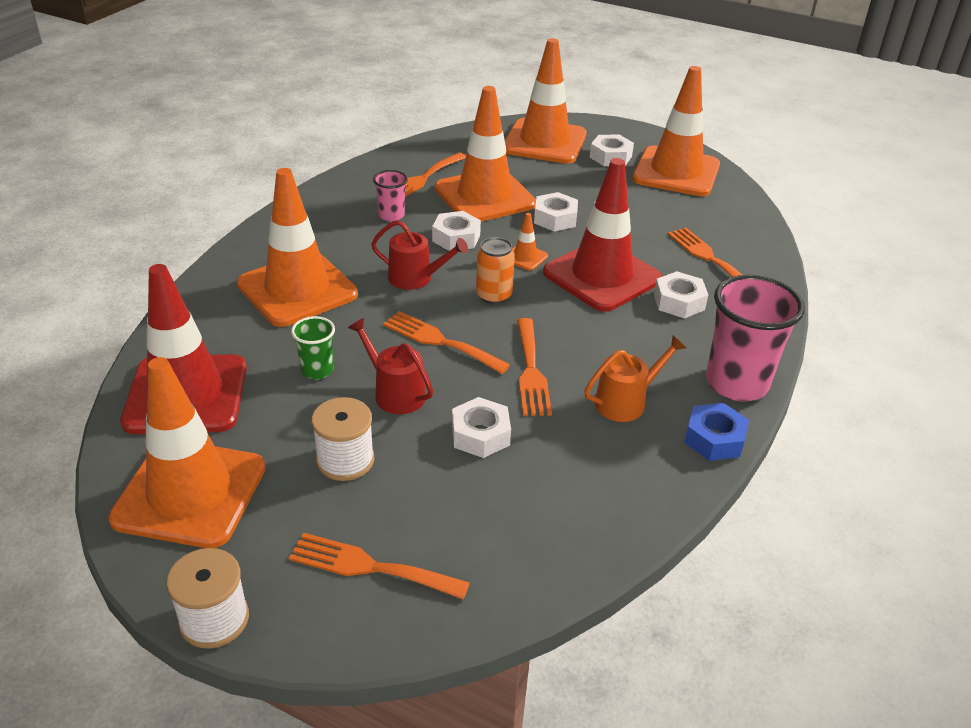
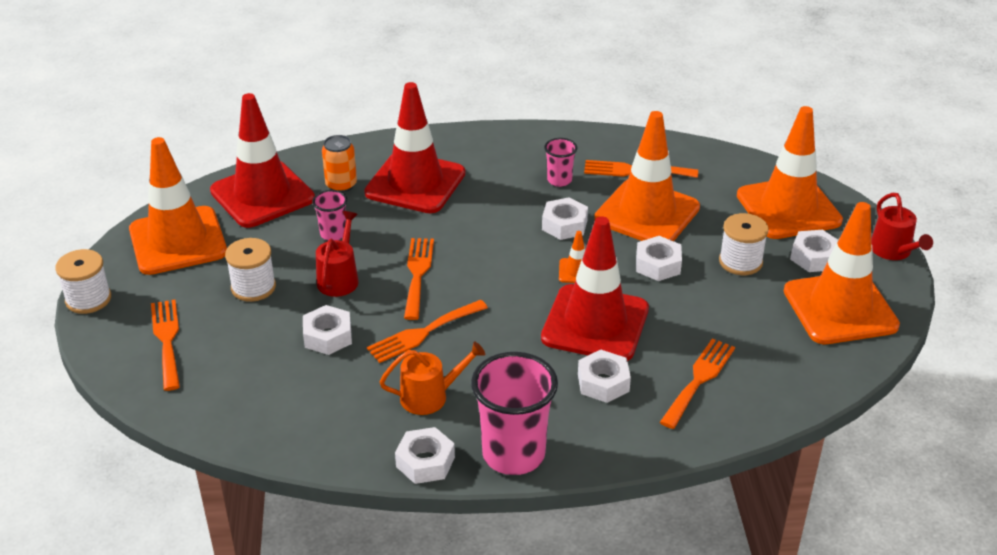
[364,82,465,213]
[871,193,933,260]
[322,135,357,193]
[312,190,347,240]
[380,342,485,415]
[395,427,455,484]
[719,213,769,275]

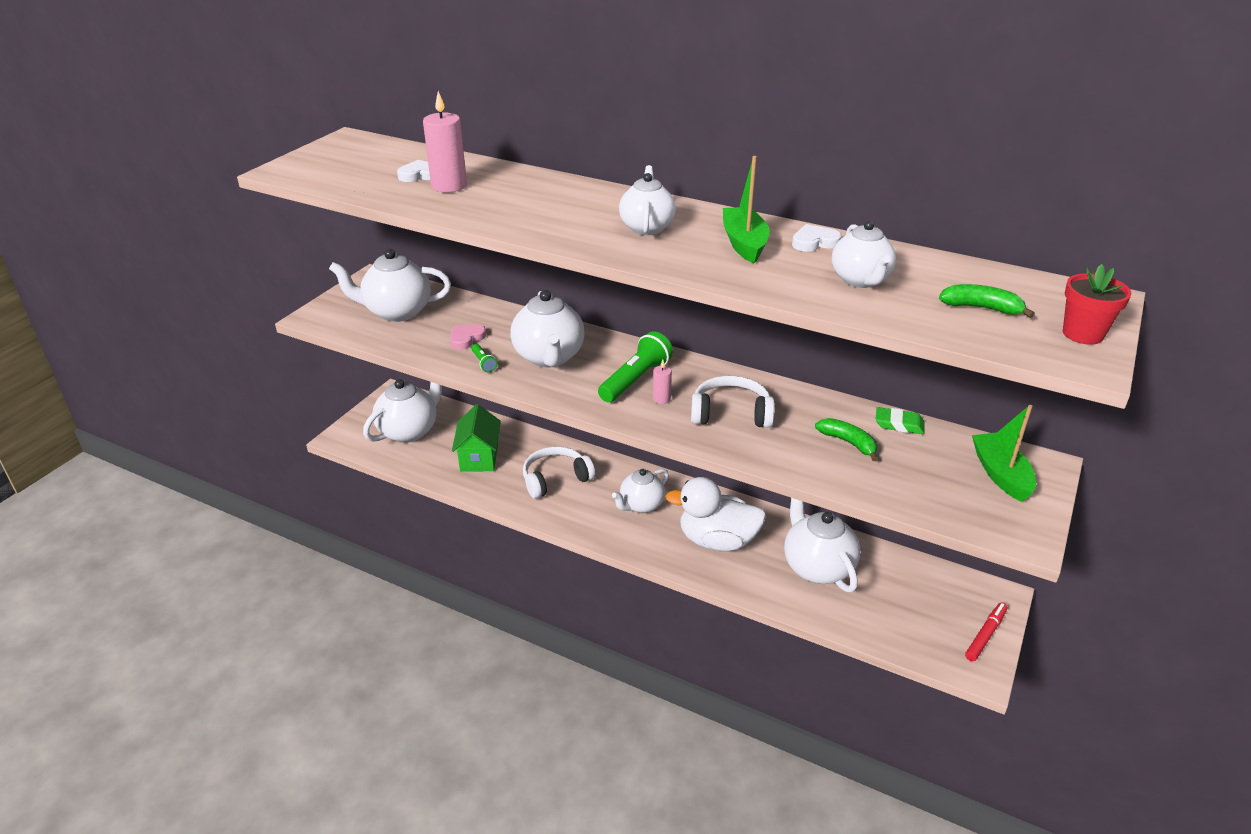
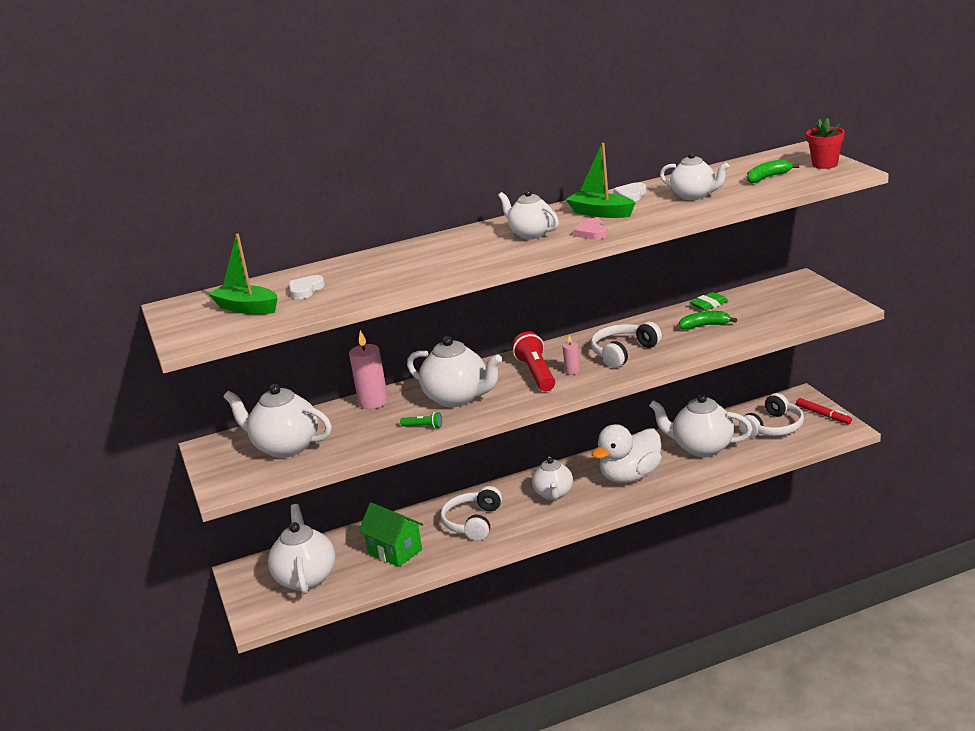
[349,330,388,409]
[223,384,332,458]
[573,218,608,239]
[512,331,555,391]
[208,234,278,314]
[796,398,852,424]
[739,393,804,437]

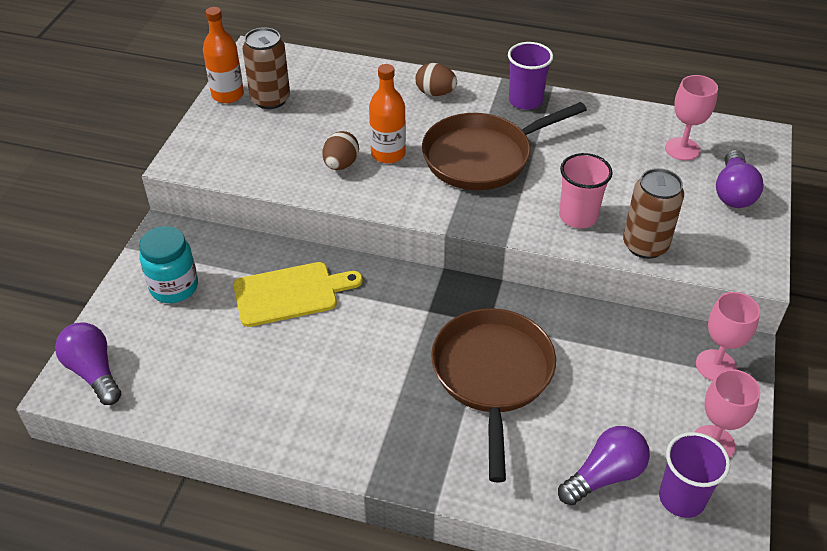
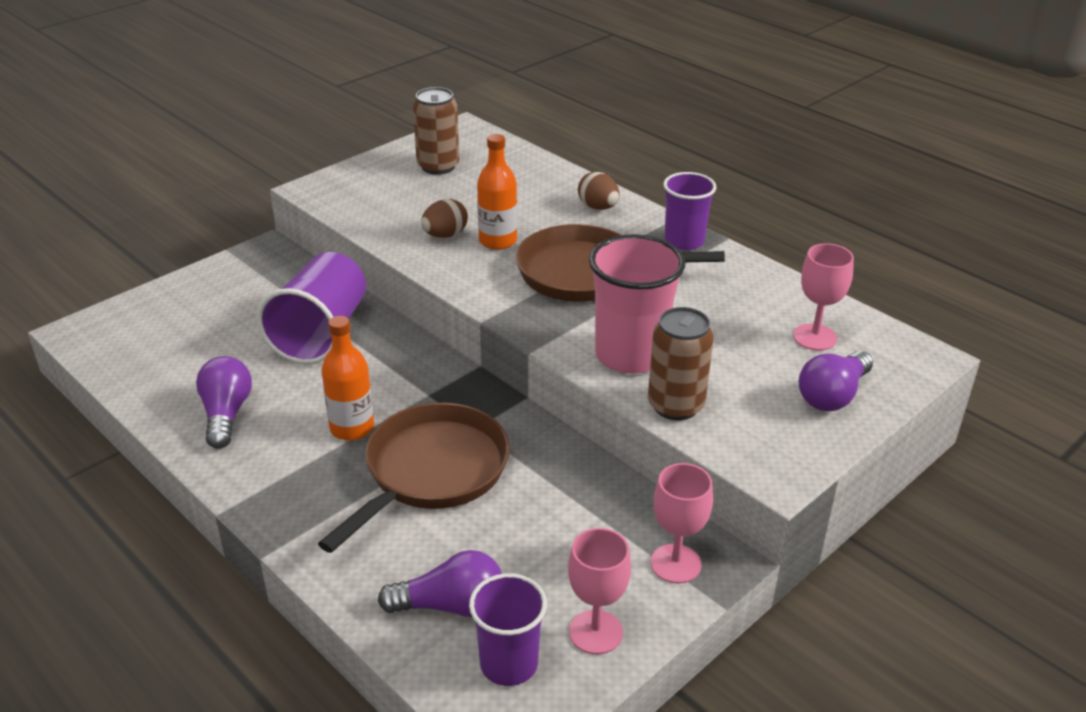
[321,316,374,441]
[589,234,685,374]
[139,226,198,303] (first image)
[257,252,366,364]
[196,356,252,449]

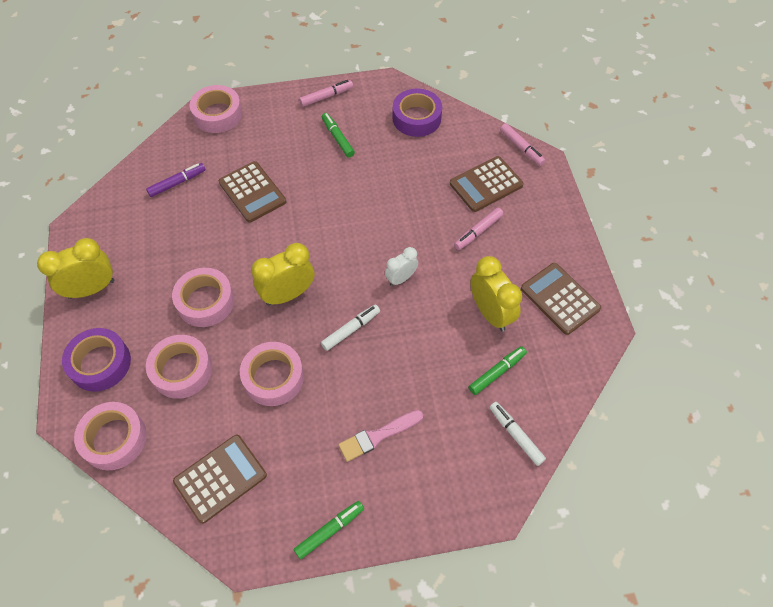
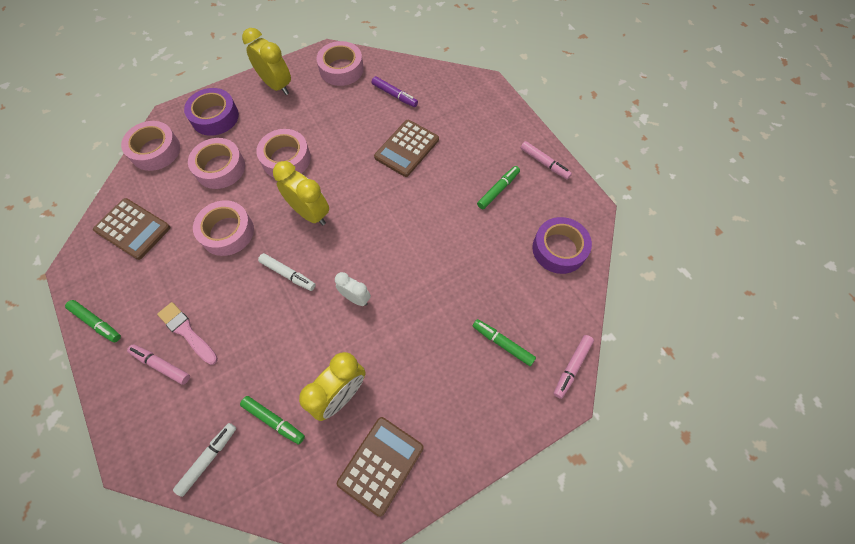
[316,41,364,86]
[473,319,536,366]
[127,344,190,385]

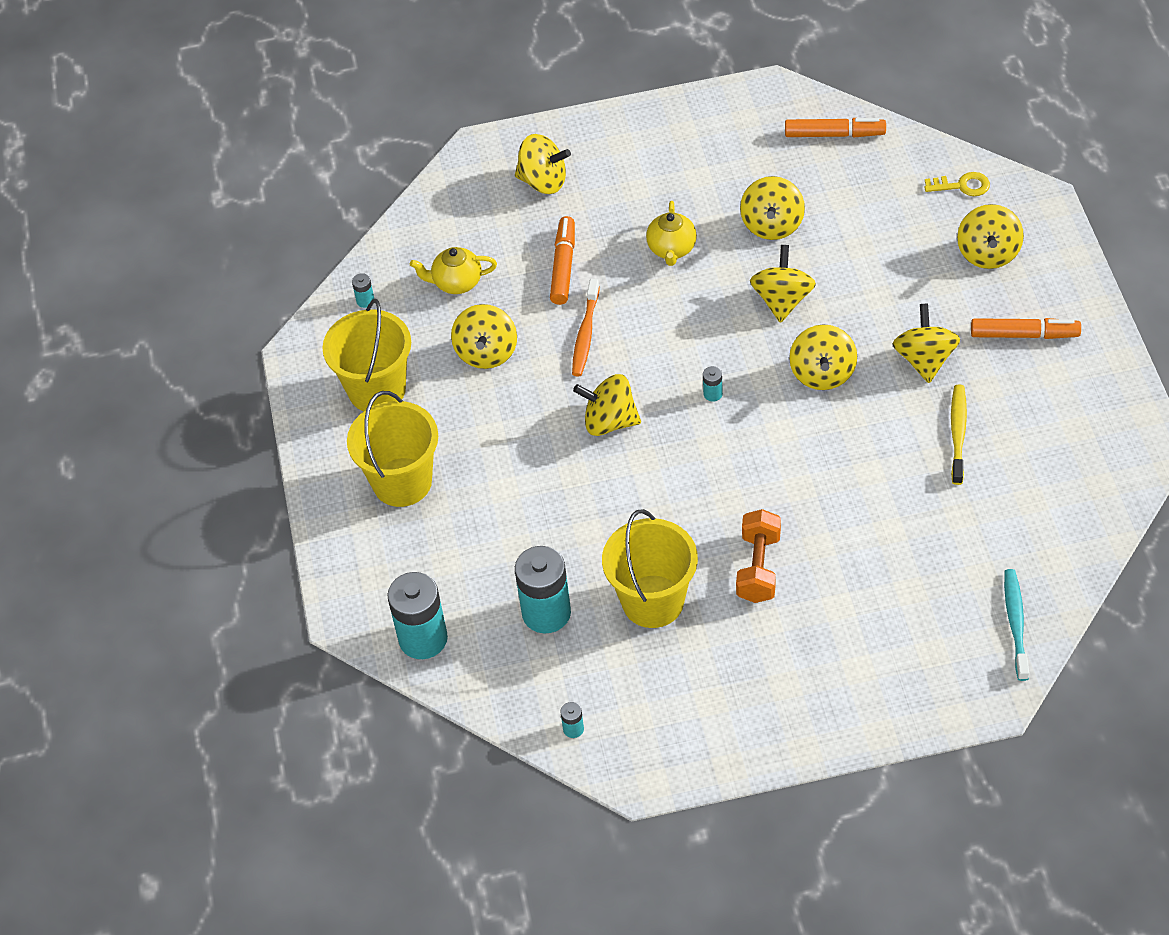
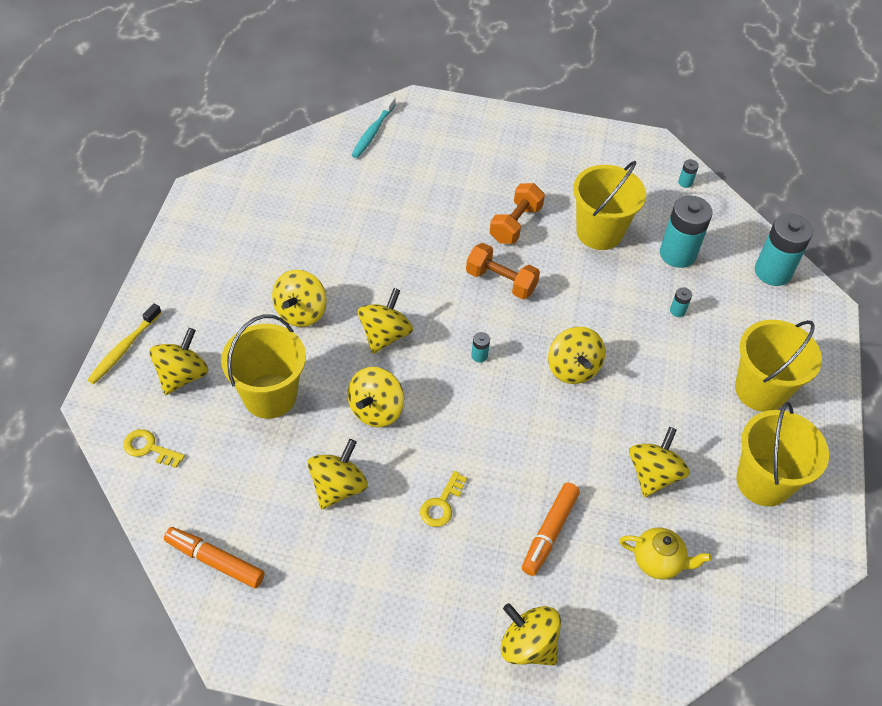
[420,471,467,527]
[670,287,692,317]
[572,279,600,377] (first image)
[971,318,1081,339] (first image)
[548,327,605,384]
[87,303,162,384]
[466,243,540,300]
[221,315,306,419]

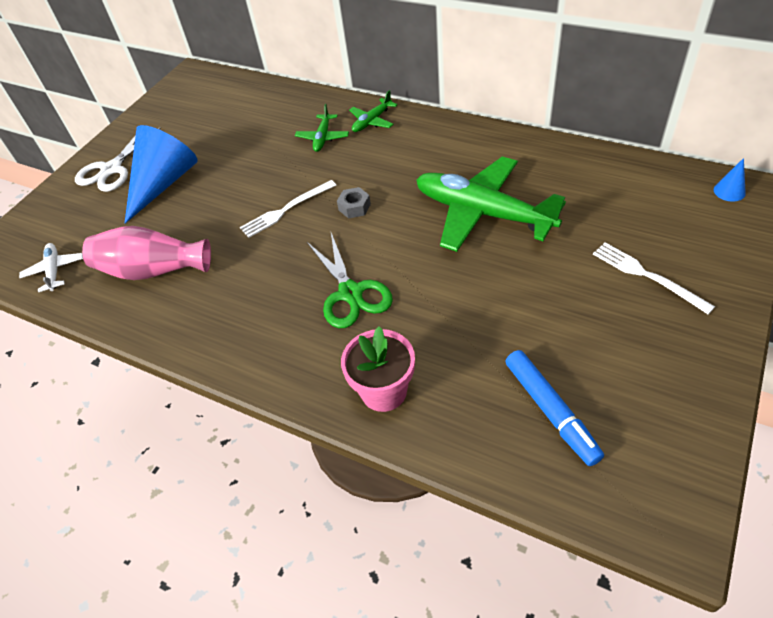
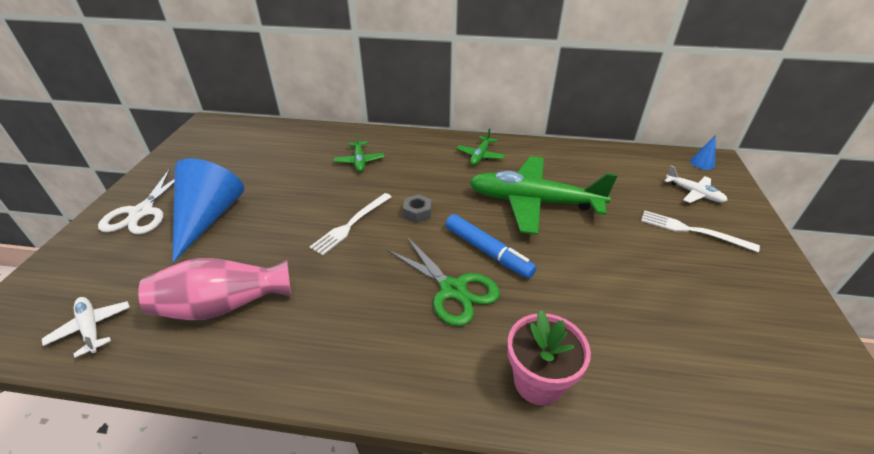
[456,128,505,165]
[445,214,537,279]
[664,166,728,203]

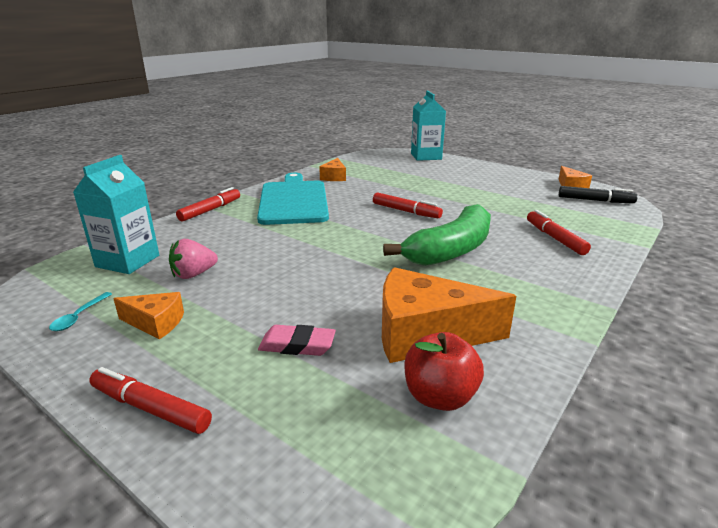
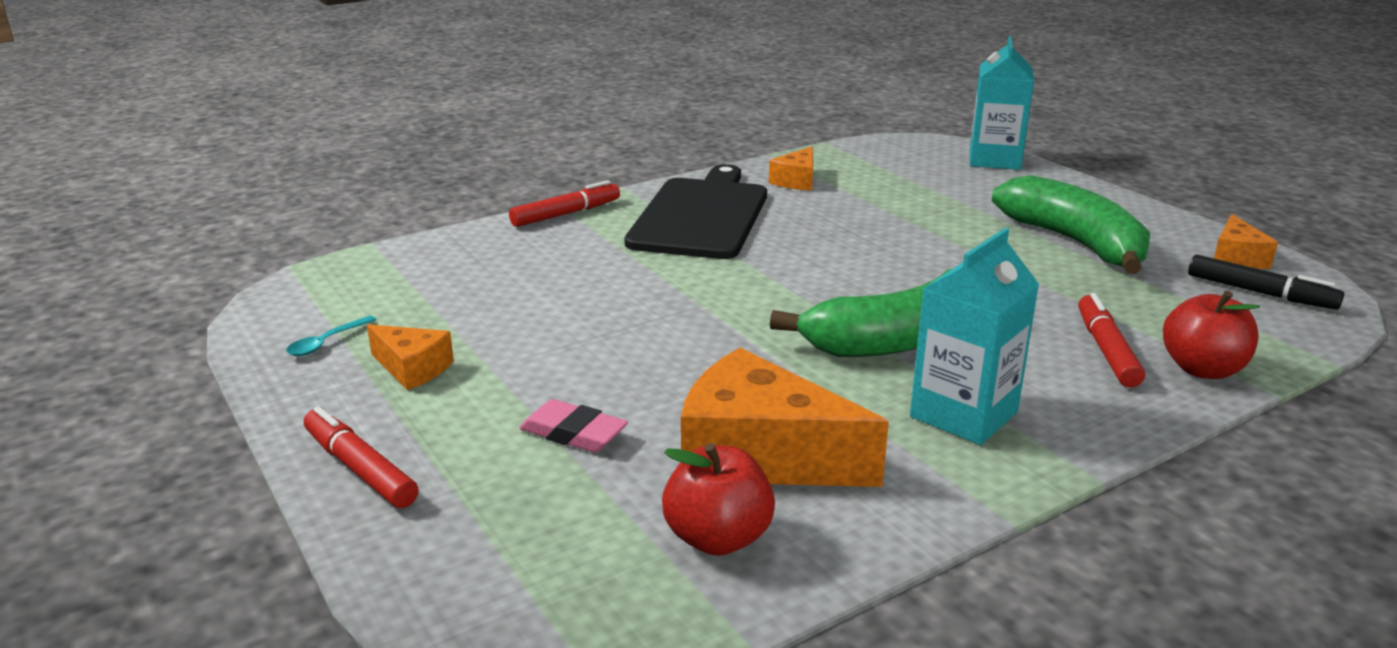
[910,228,1039,445]
[624,164,767,259]
[373,193,443,218] (first image)
[169,239,218,279] (first image)
[992,175,1150,274]
[1163,291,1260,379]

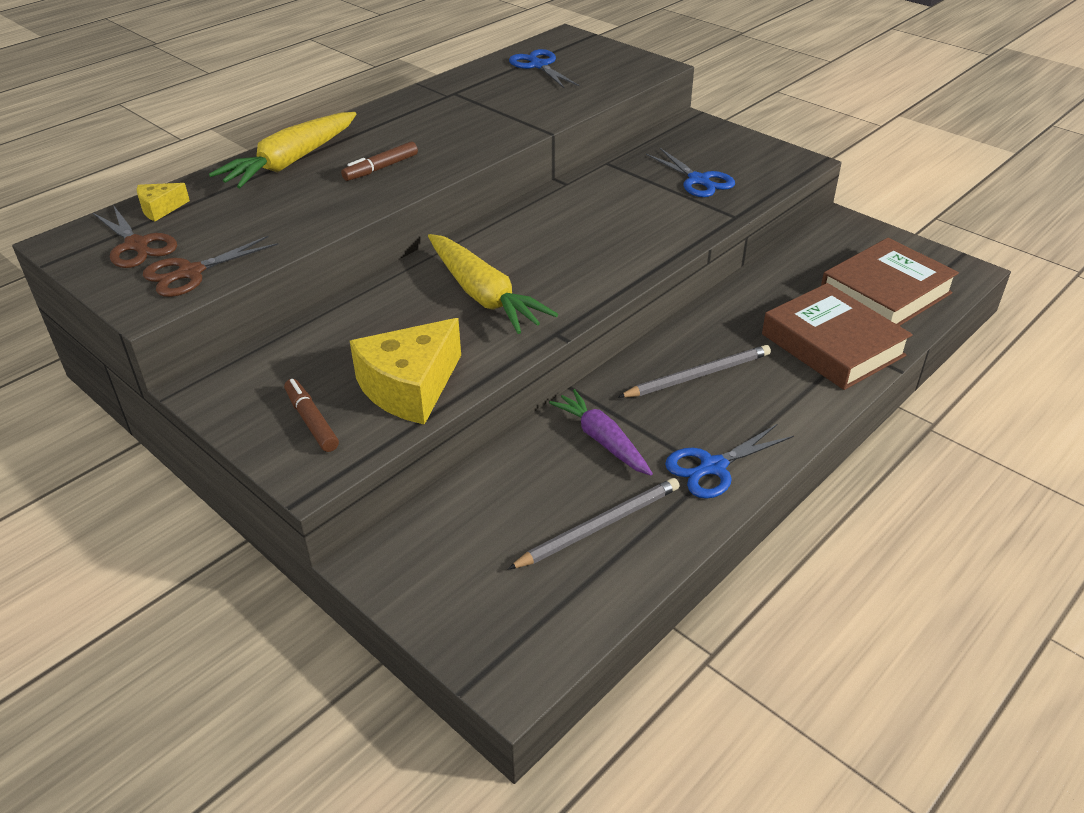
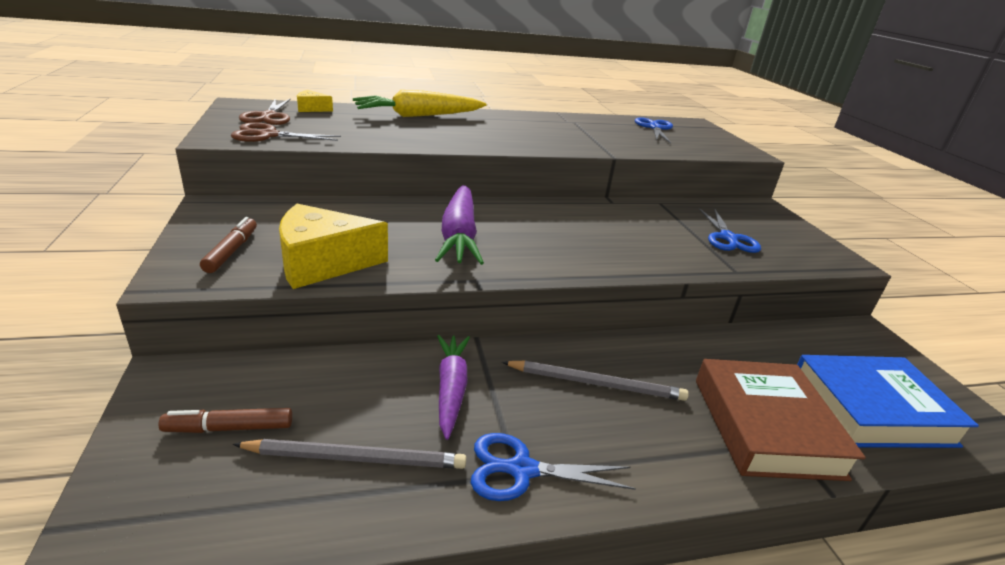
[159,408,292,433]
[435,185,484,265]
[797,355,979,448]

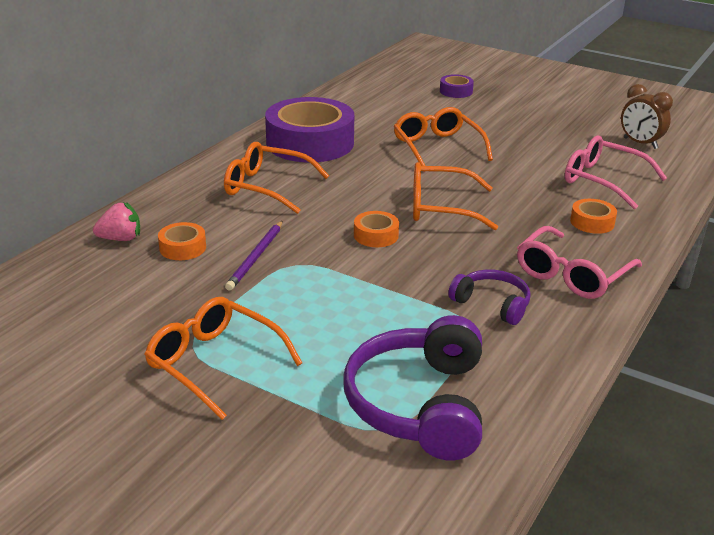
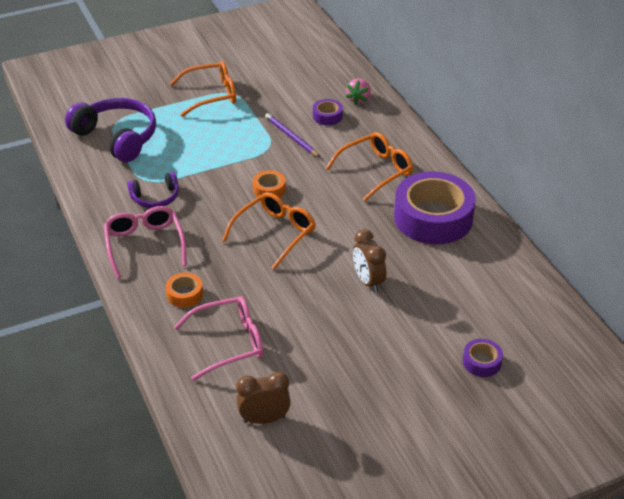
[353,229,386,293]
[313,99,343,125]

